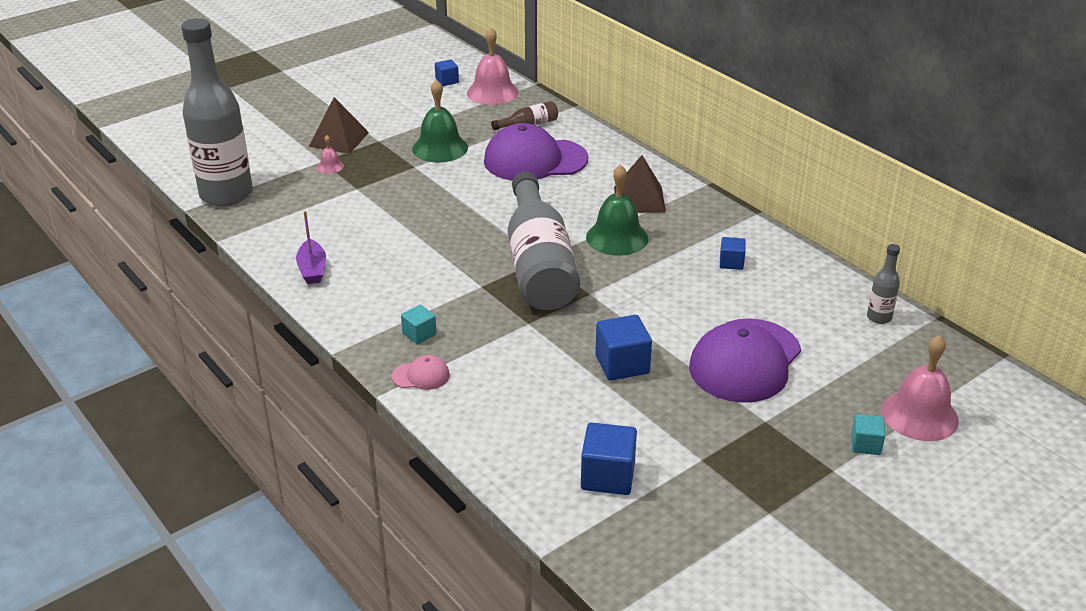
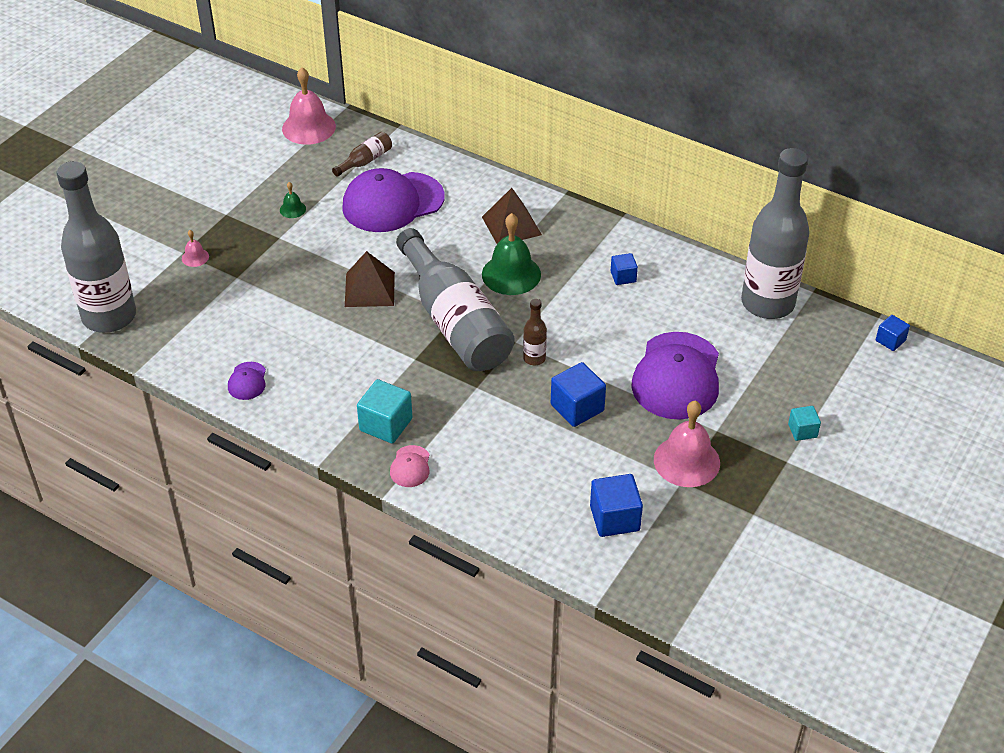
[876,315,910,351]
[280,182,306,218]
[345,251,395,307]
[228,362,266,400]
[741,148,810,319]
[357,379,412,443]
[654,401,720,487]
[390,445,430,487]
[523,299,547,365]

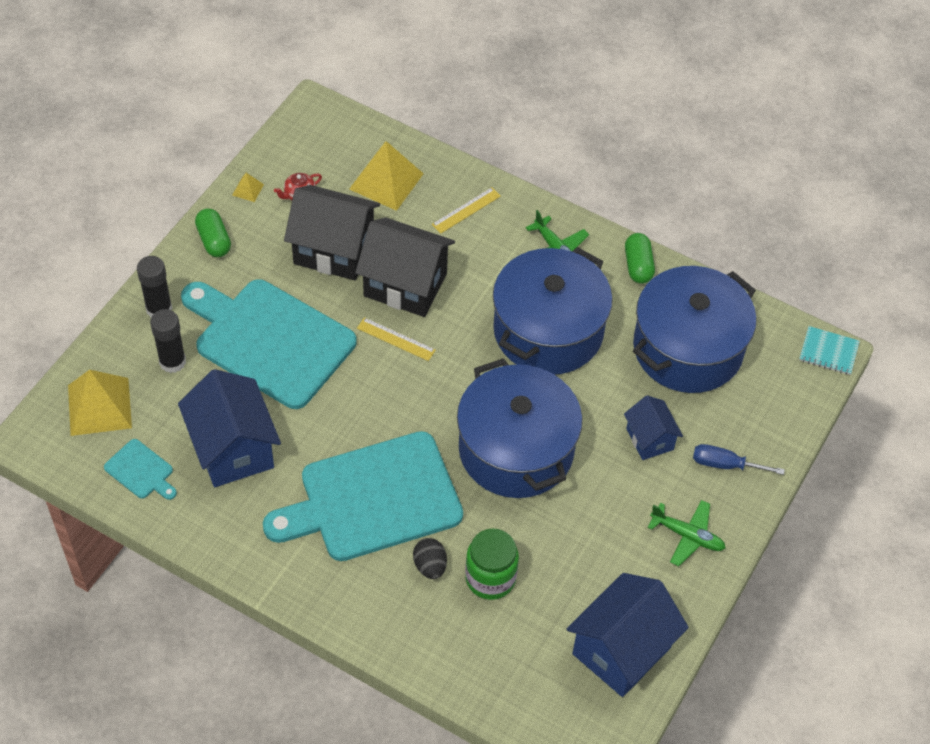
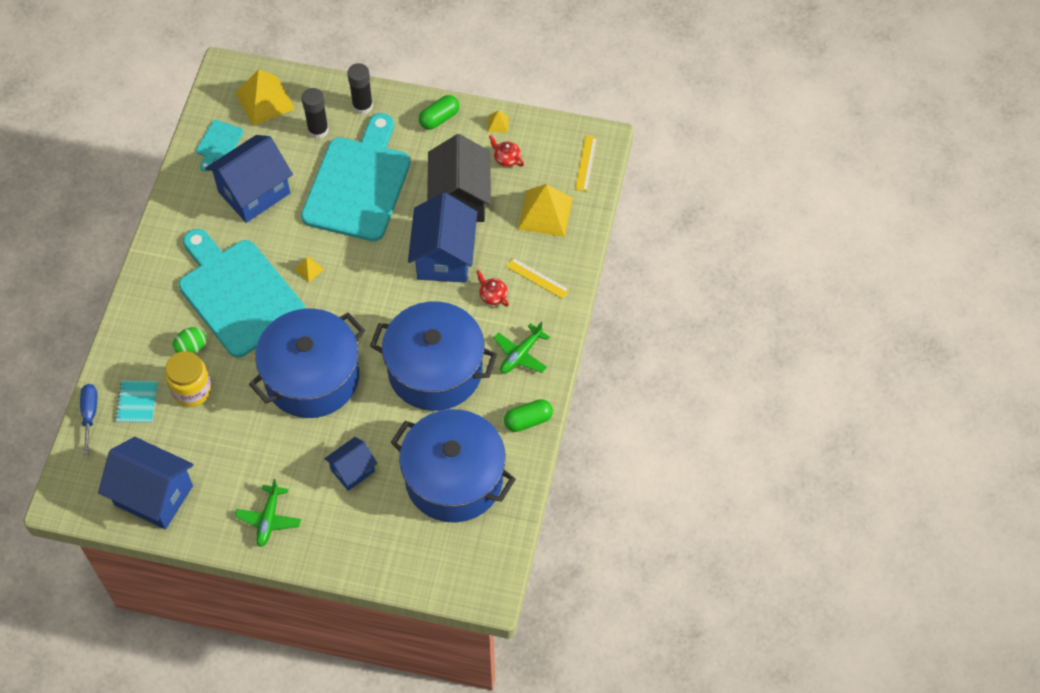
[408,193,477,283]
[575,136,597,191]
[115,380,158,423]
[80,384,97,455]
[165,351,212,407]
[172,327,206,353]
[295,257,324,283]
[476,270,509,306]

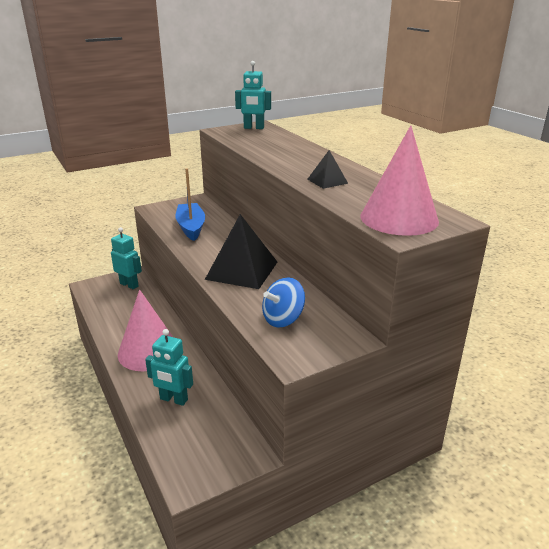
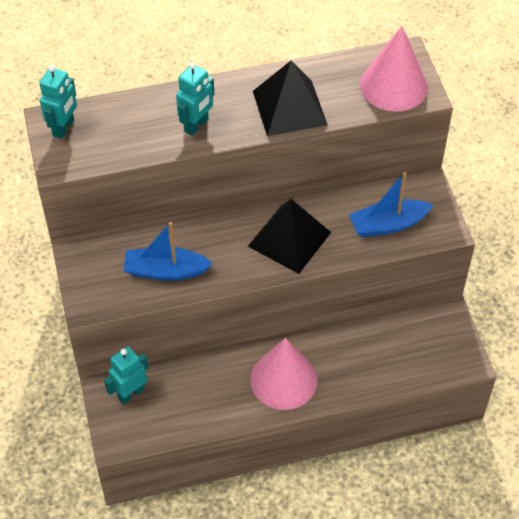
[253,60,328,136]
[349,172,433,237]
[176,62,214,136]

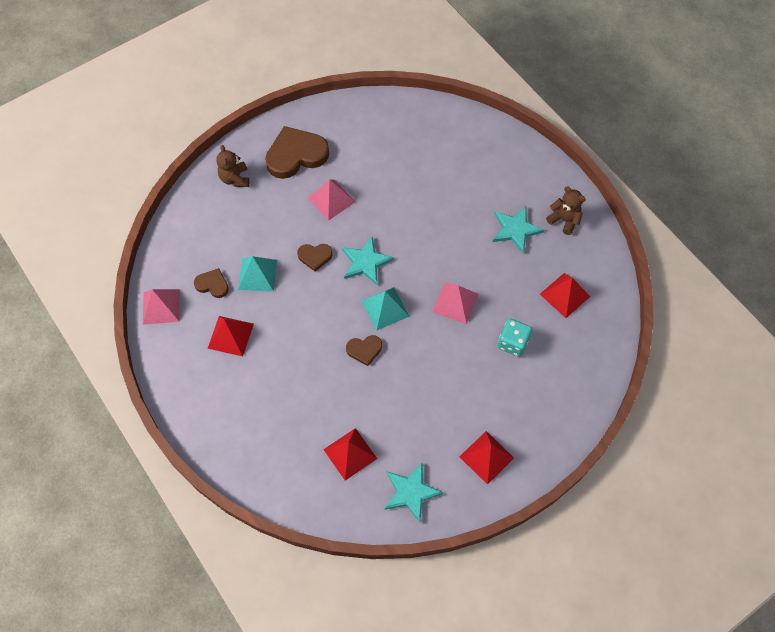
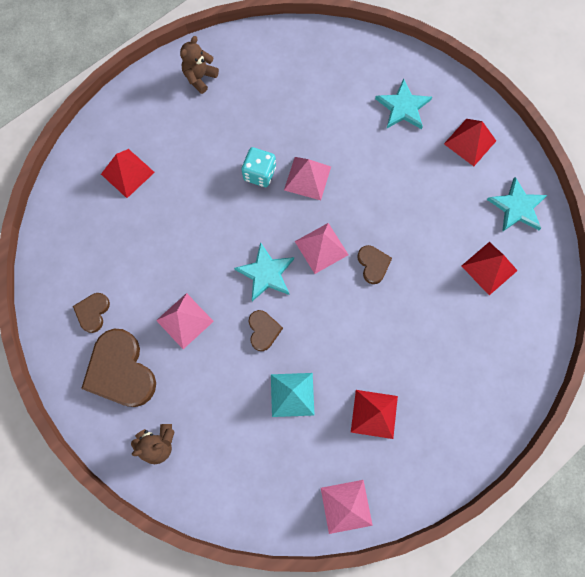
[375,79,432,129]
[73,293,110,333]
[101,149,155,198]
[295,223,349,274]
[242,147,276,187]

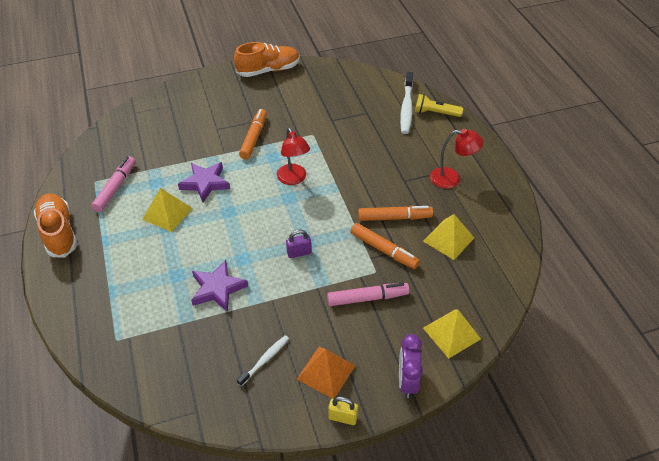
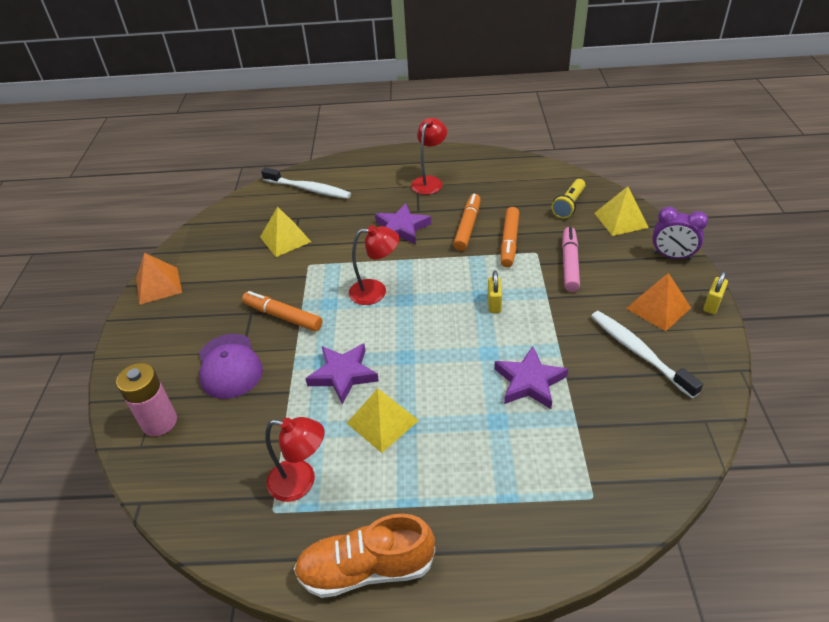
[136,253,182,305]
[551,179,586,219]
[265,417,325,502]
[260,206,311,257]
[501,207,519,267]
[488,271,502,313]
[591,311,703,398]
[375,203,431,244]
[199,334,263,399]
[116,363,177,436]

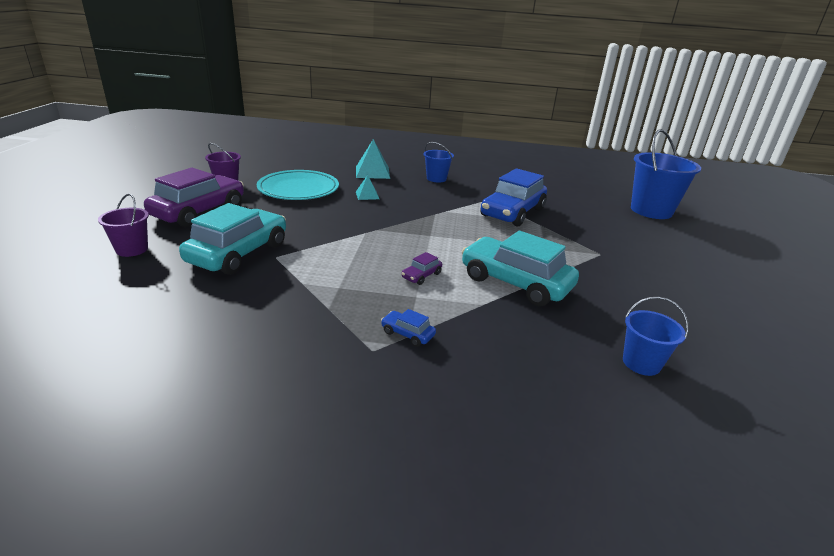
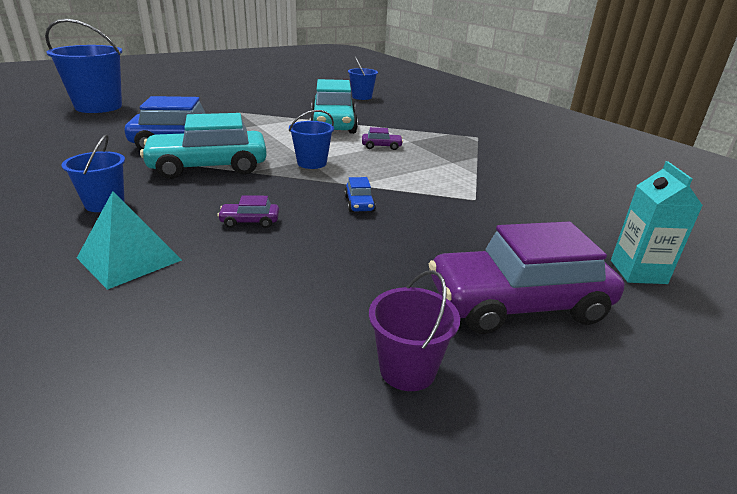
[257,170,339,200] (first image)
[217,195,279,228]
[611,161,703,284]
[140,113,267,179]
[344,177,376,212]
[289,110,334,169]

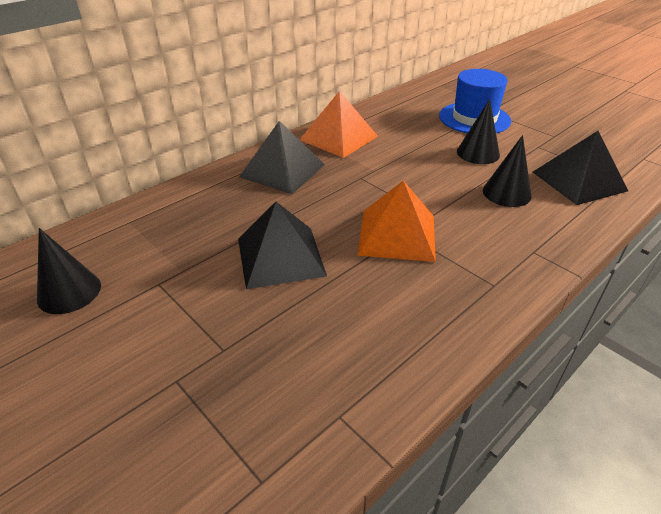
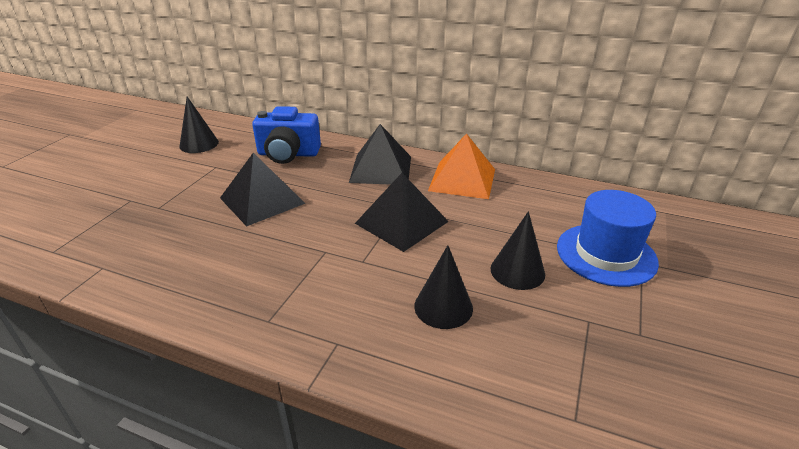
[355,173,449,252]
[358,181,436,262] (first image)
[252,106,321,164]

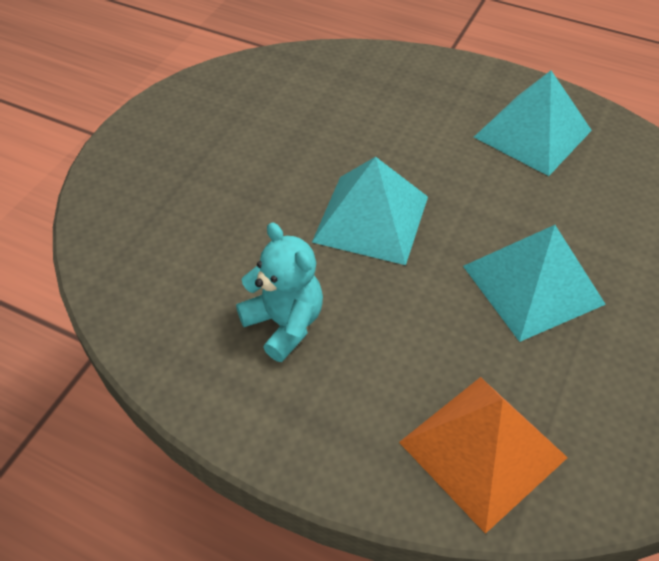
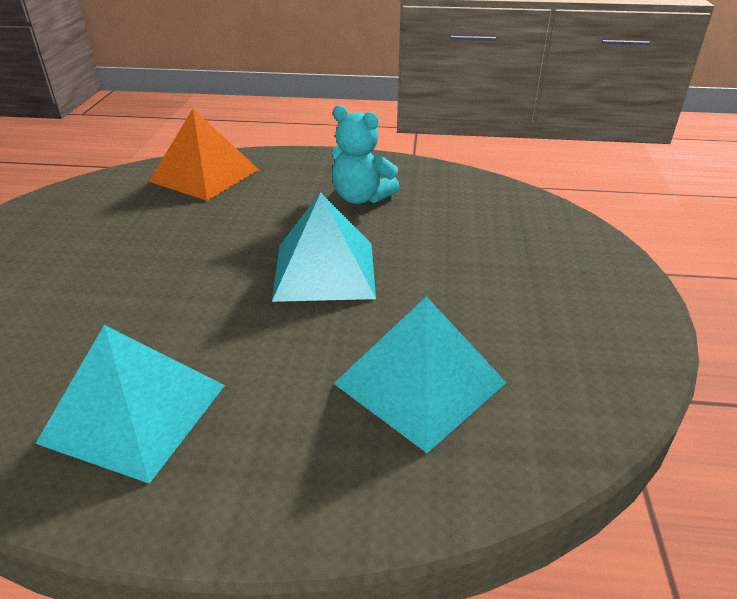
[334,296,506,453]

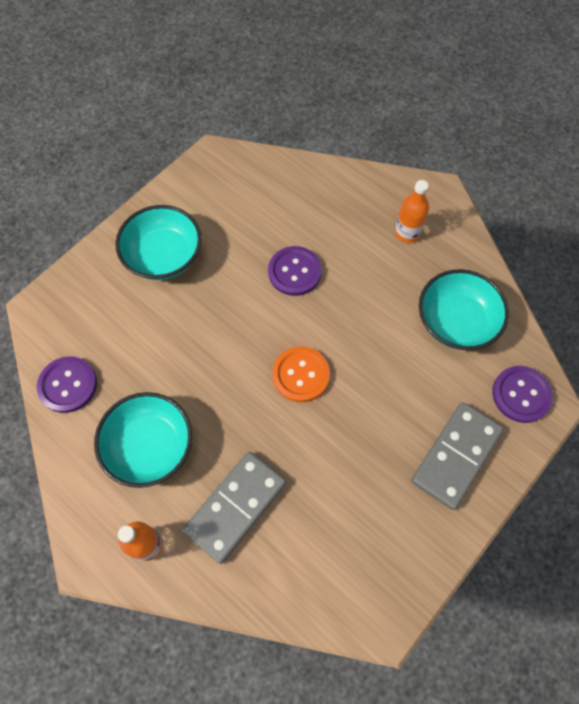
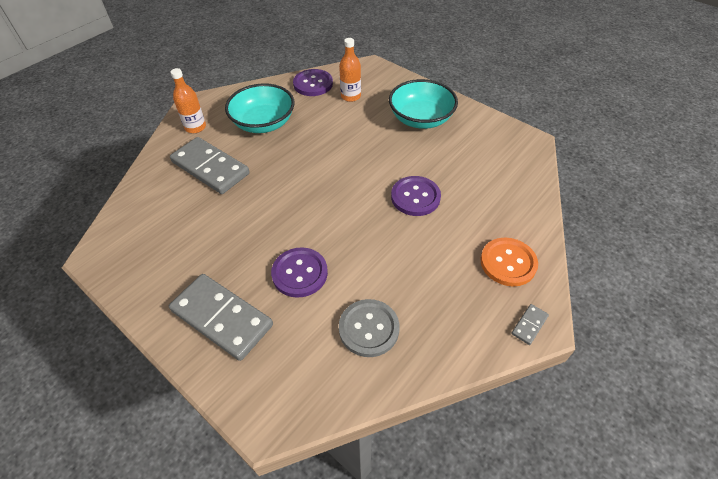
[339,38,361,102]
[339,299,399,357]
[481,238,538,287]
[271,247,328,298]
[512,304,549,345]

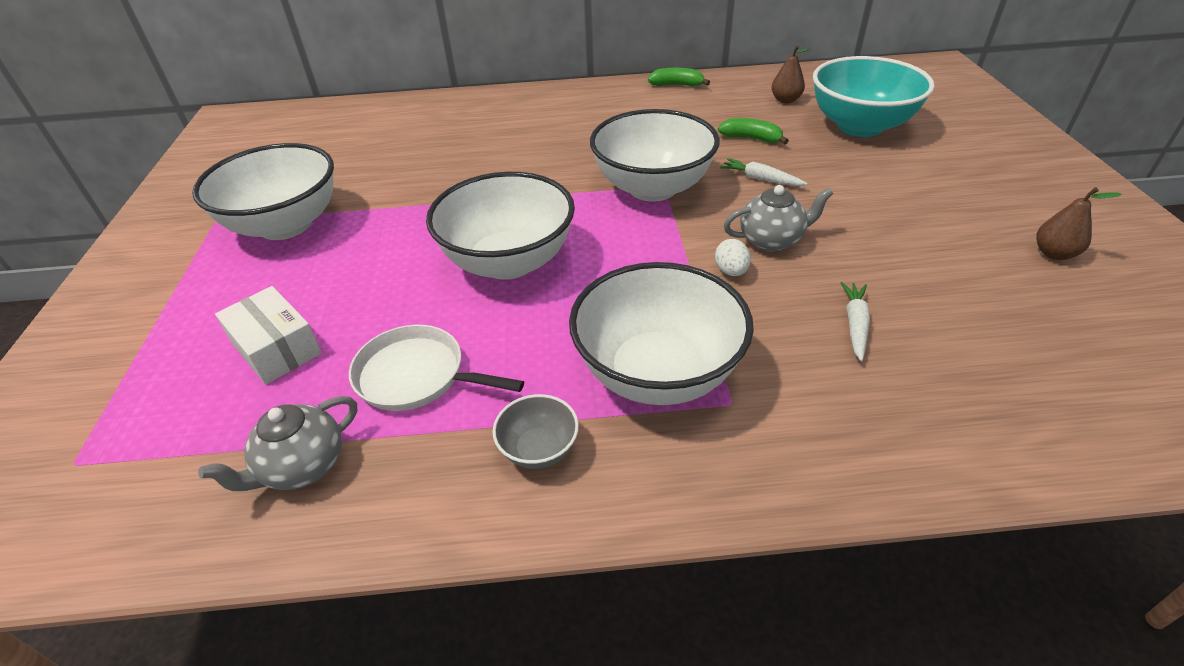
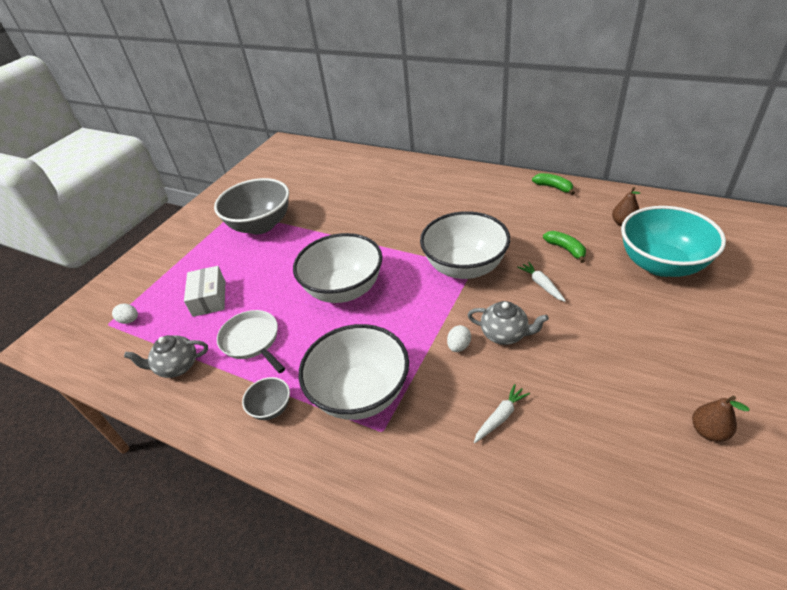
[214,178,289,234]
[112,304,138,324]

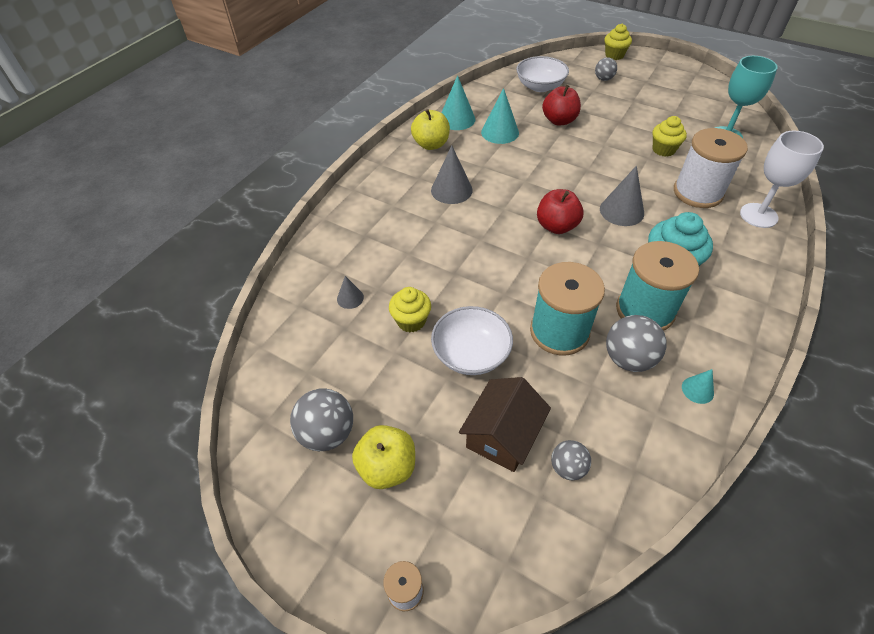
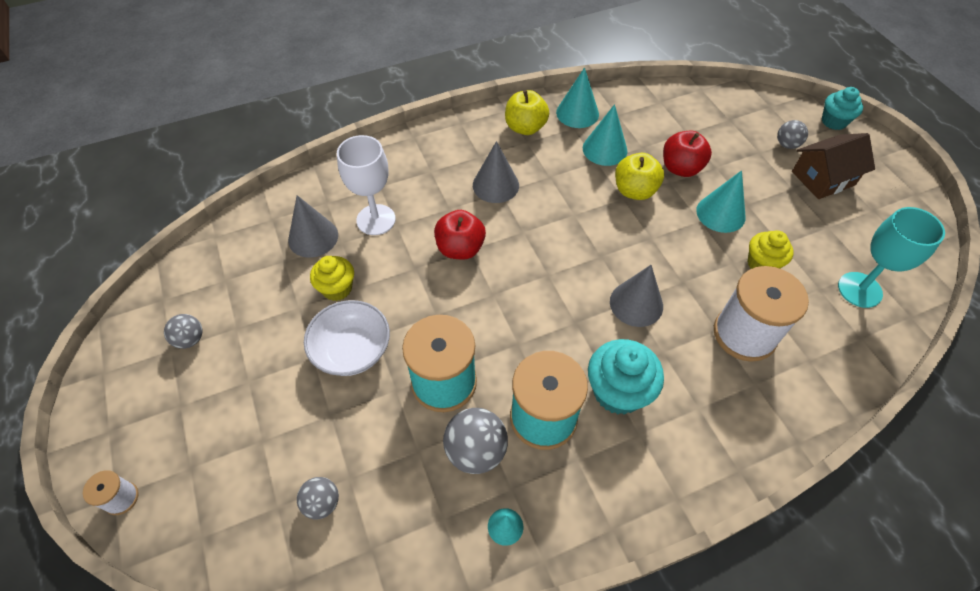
[822,87,863,130]
[516,56,569,92] (first image)
[337,135,396,235]
[434,210,486,260]
[288,195,338,258]
[792,133,875,199]
[164,314,203,349]
[615,153,664,200]
[696,170,746,233]

